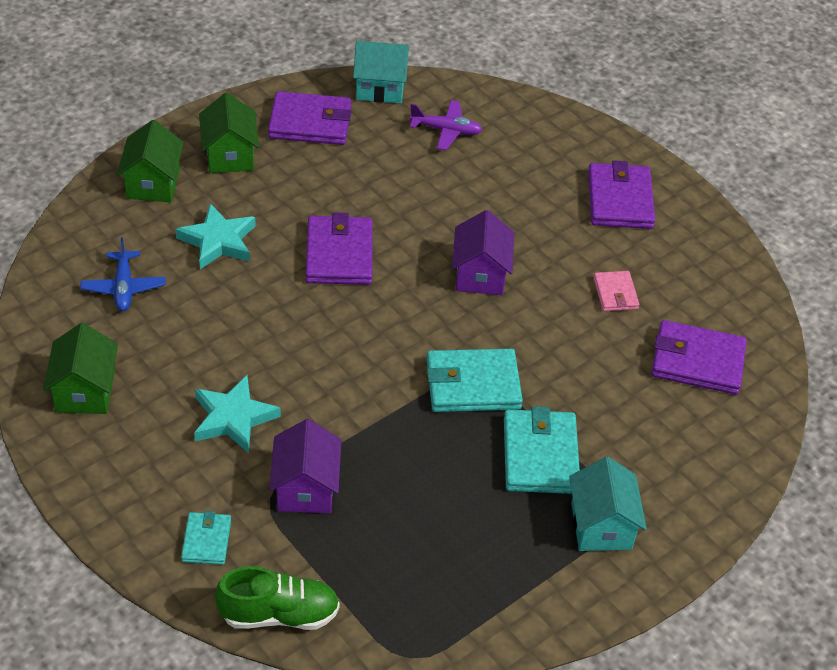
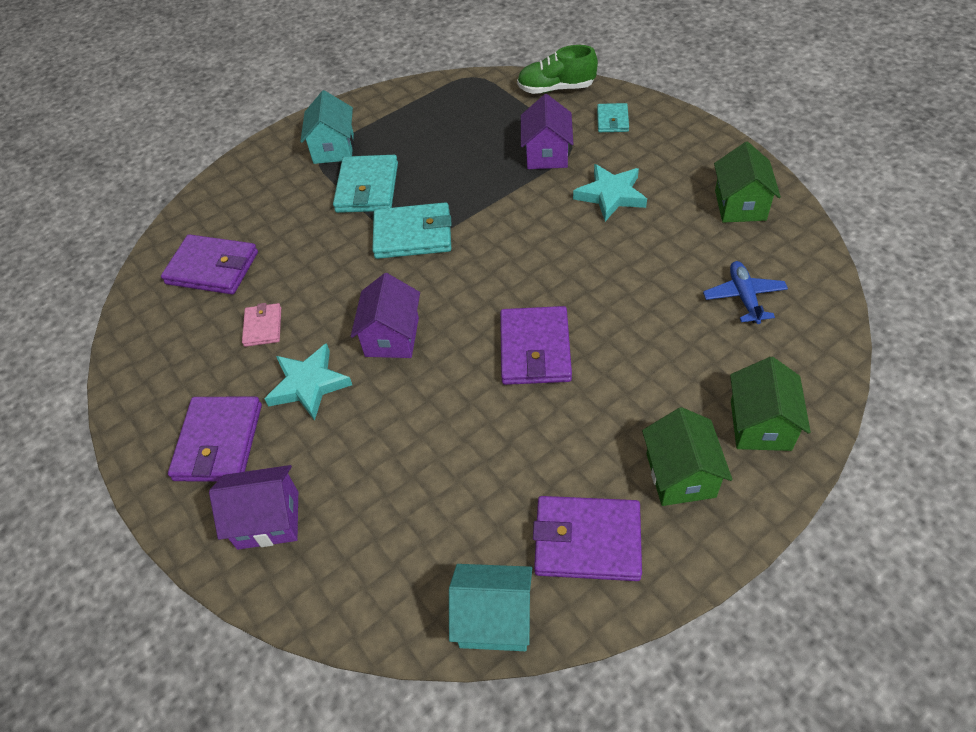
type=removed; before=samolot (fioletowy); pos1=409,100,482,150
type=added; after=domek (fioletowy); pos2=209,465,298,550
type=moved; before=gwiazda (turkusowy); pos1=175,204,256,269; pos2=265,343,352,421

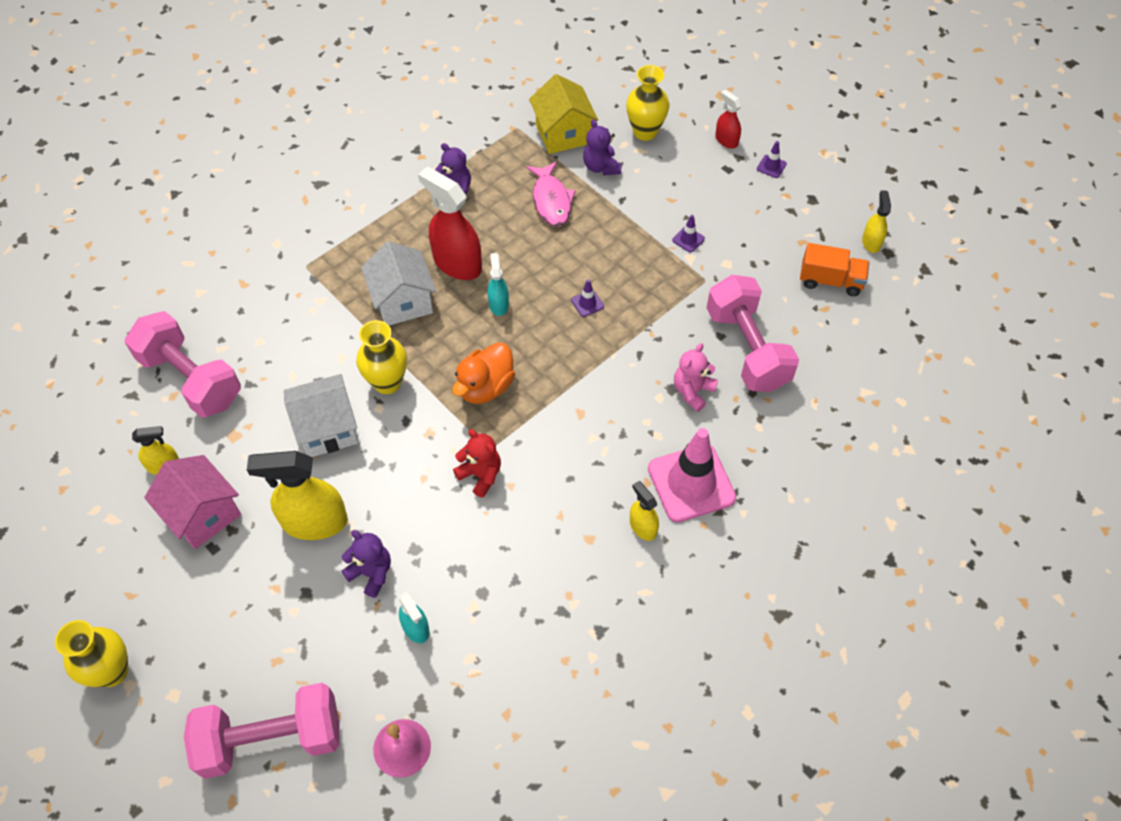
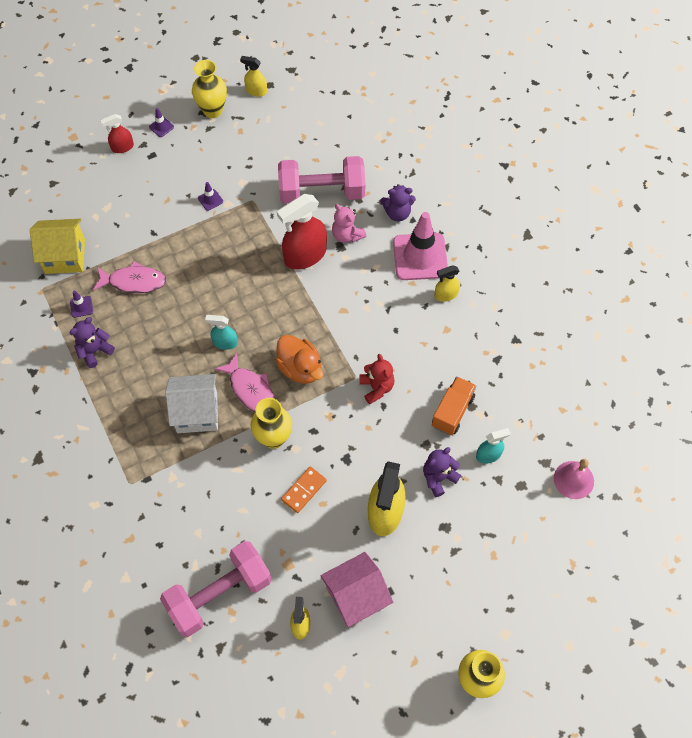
type=removed; before=hantel (różowy); pos1=184,683,340,779
type=added; after=ryba (różowy); pos2=214,353,275,412
type=moved; before=spryskiwacz (czerwony); pos1=418,167,482,280; pos2=277,194,327,270
type=moved; before=pachołek (fioletowy); pos1=571,279,604,317; pos2=70,291,93,318
type=moved; before=miś (fioletowy); pos1=583,119,621,175; pos2=380,184,416,221
type=moved; before=wazon (żółty); pos1=626,65,669,141; pos2=192,60,227,118
type=moved; before=ciężarówka (pomarańczowy); pos1=800,243,870,296; pos2=432,376,476,435
type=replaced; before=domek (biały); after=kostka domina (pomarańczowy); pos1=284,374,358,457; pos2=281,467,327,513
type=turned; before=miś (czerwony); pos1=453,429,501,498; pos2=360,354,395,405; turn=105

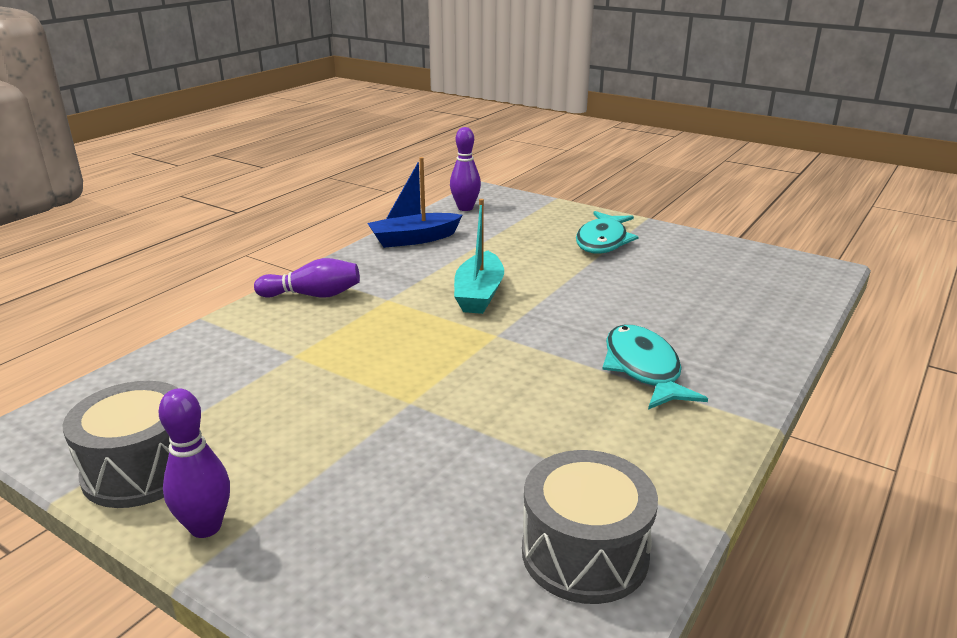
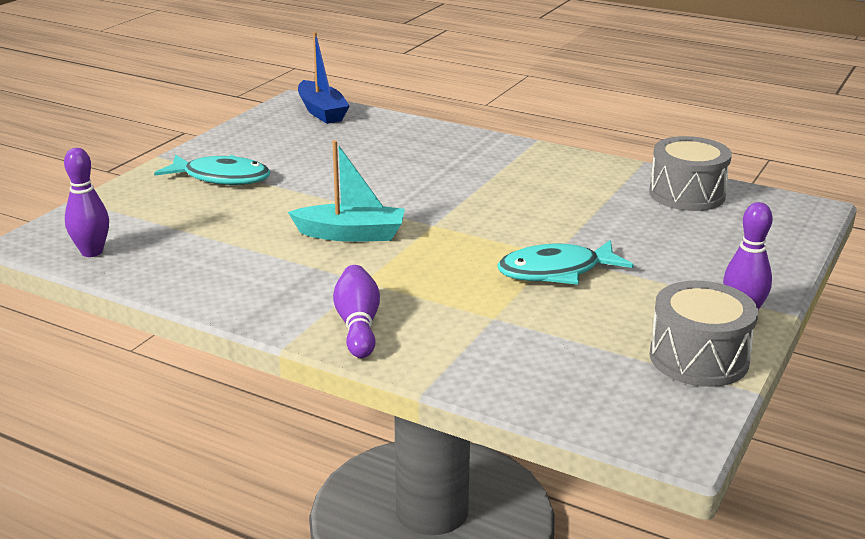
type=moved; before=łódka (niebieski); pos1=367,157,462,248; pos2=298,32,349,124
type=moved; before=ryba (turkusowy); pos1=602,325,708,410; pos2=497,240,634,285

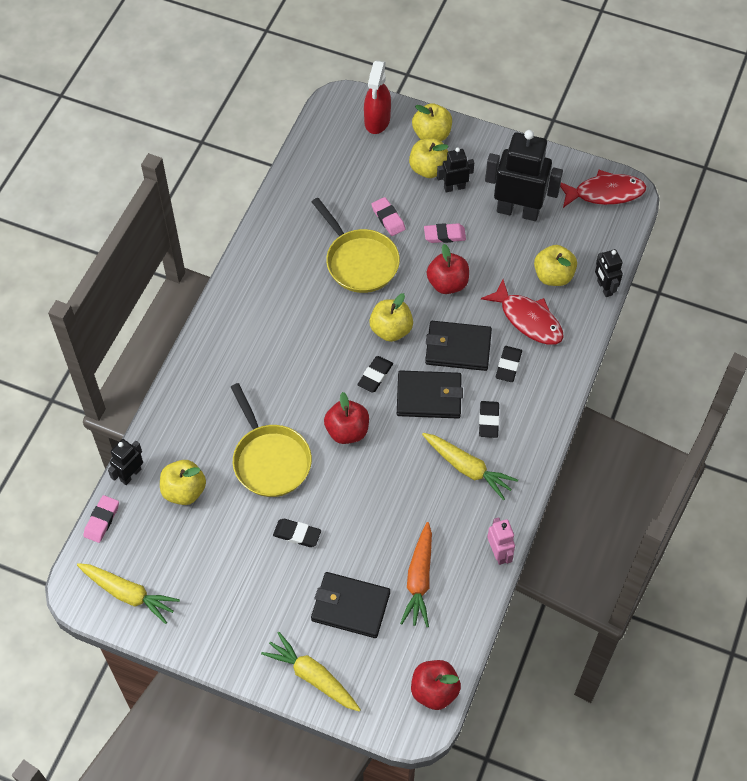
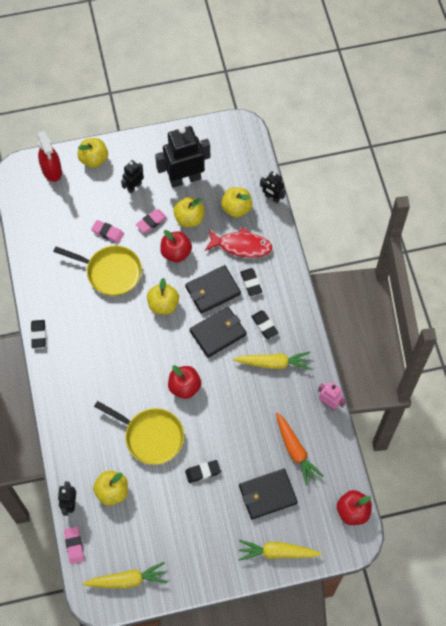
type=removed; before=ryba (czerwony); pos1=560,170,646,208
type=moved; before=gumka do mazania (czarny); pos1=357,356,393,393; pos2=31,320,46,348
type=moved; before=jabłko (żółty); pos1=409,138,449,178; pos2=173,197,205,227

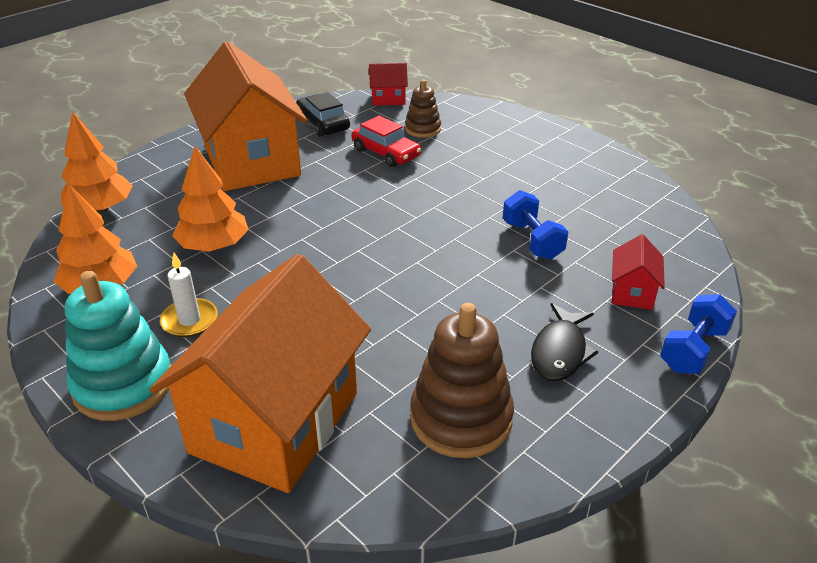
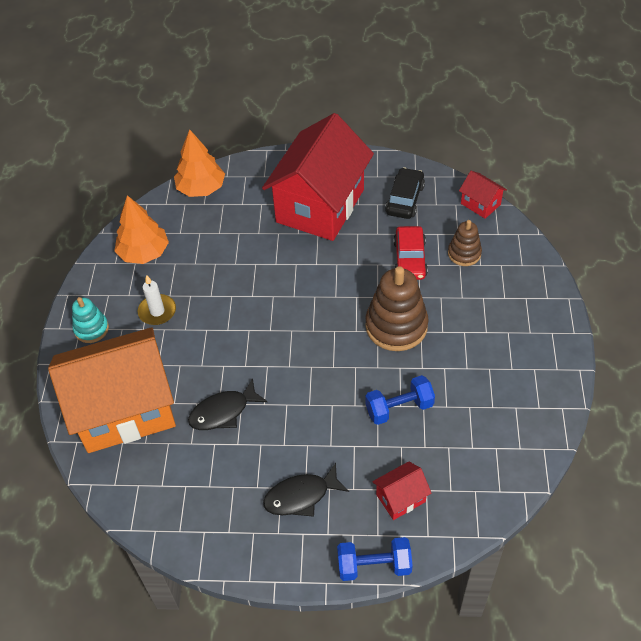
type=removed; before=drzewko (pomarańczowy); pos1=172,146,248,252
type=added; after=ryba (czarny); pos2=188,378,268,430
type=moved; before=zabawka nakładanka (brązowy); pos1=410,303,514,458; pos2=365,266,429,351
type=recoloured; before=domek (pomarańczowy); after=domek (czerwony); pos1=184,41,308,191; pos2=262,113,374,241
type=turned; before=hantel (niebieski); pos1=503,190,569,260; pos2=365,375,435,425; turn=45
type=resized; before=zabawka nakładanka (turkusowy); pos1=65,271,171,421; pos2=72,297,109,343; scale=0.57

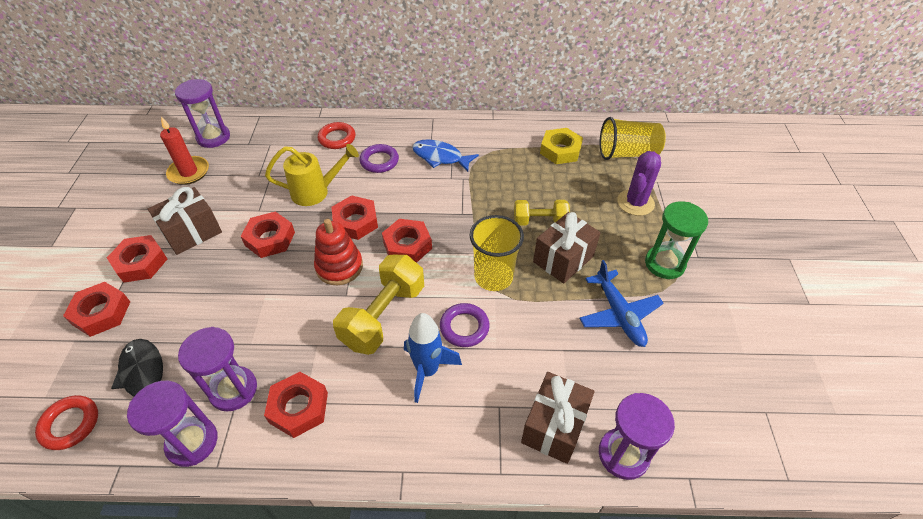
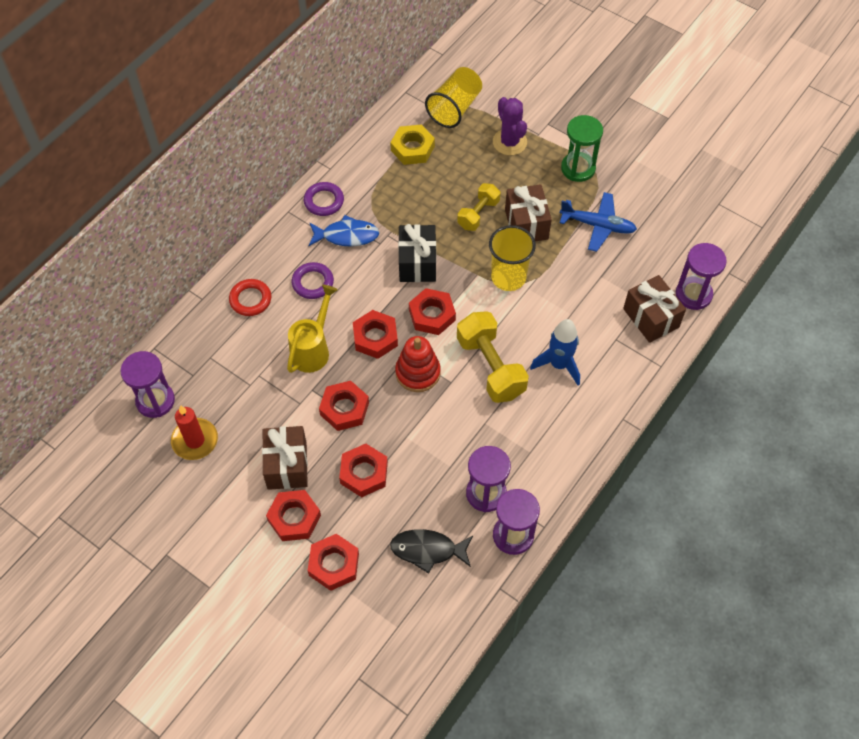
type=removed; before=pierścień (czerwony); pos1=35,395,98,450
type=added; after=prezent (czarny); pos2=398,224,436,282
type=moved; before=nakrętka (czerwony); pos1=264,372,328,438; pos2=339,444,388,497
type=moved; before=pierścień (fioletowy); pos1=440,303,490,347; pos2=304,182,344,216
type=turned; before=ryba (niebieski); pos1=412,139,479,172; pos2=308,215,379,246; turn=-150

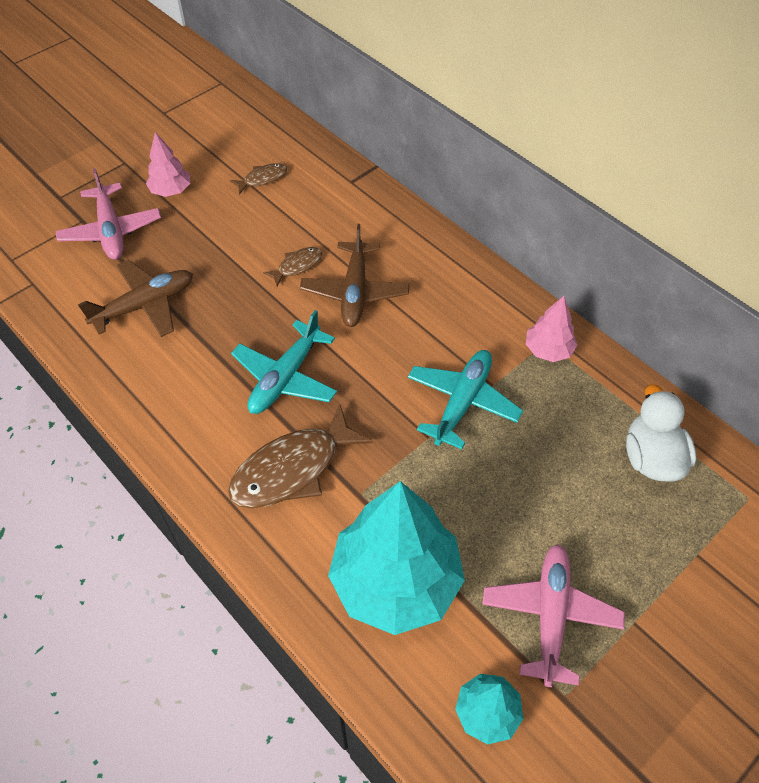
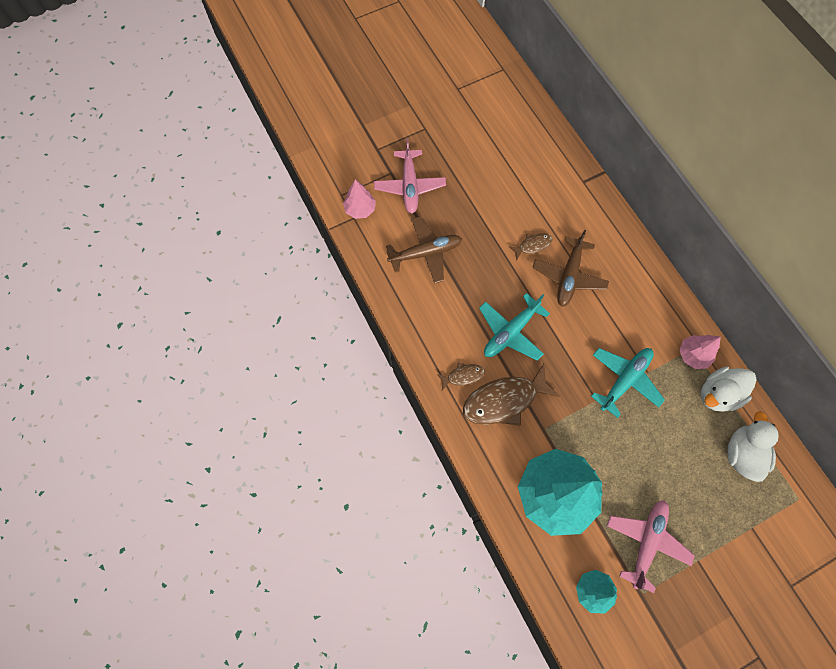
type=added; after=kaczka (biały); pos2=701,367,757,412
type=moved; before=drzewko (różowy); pos1=146,132,190,197; pos2=343,179,376,219
type=moved; before=ryba (brązowy); pos1=230,163,287,195; pos2=437,363,485,390

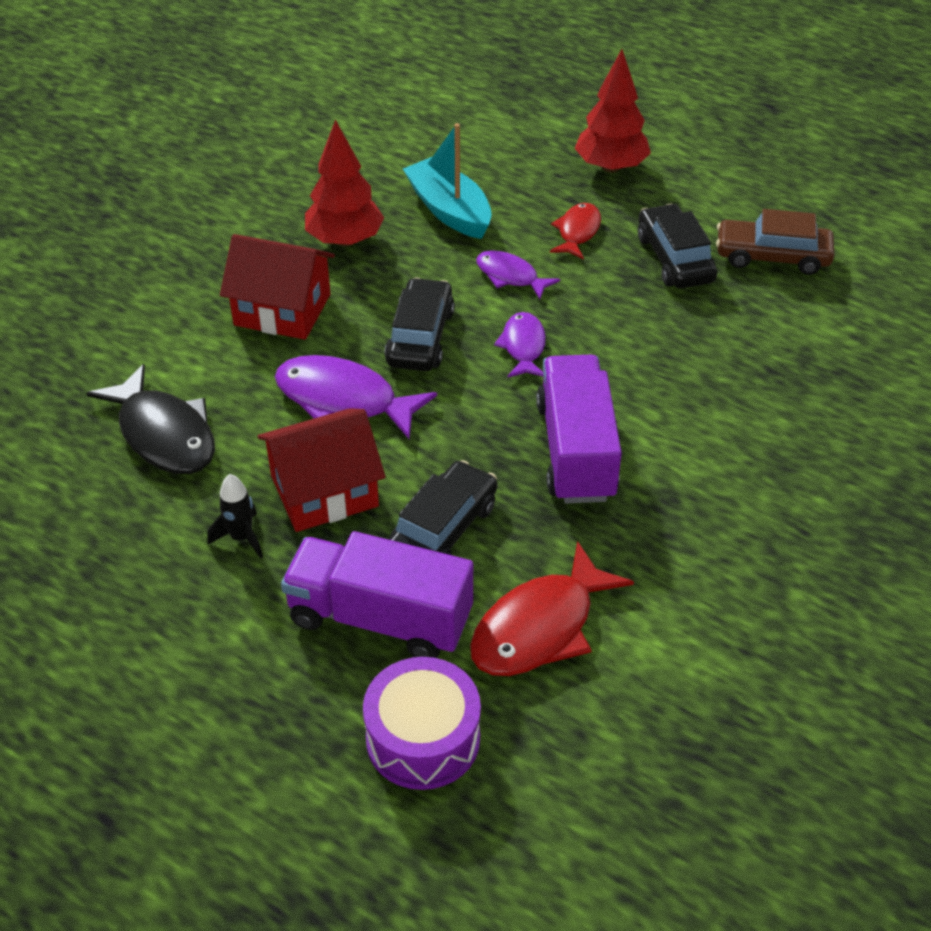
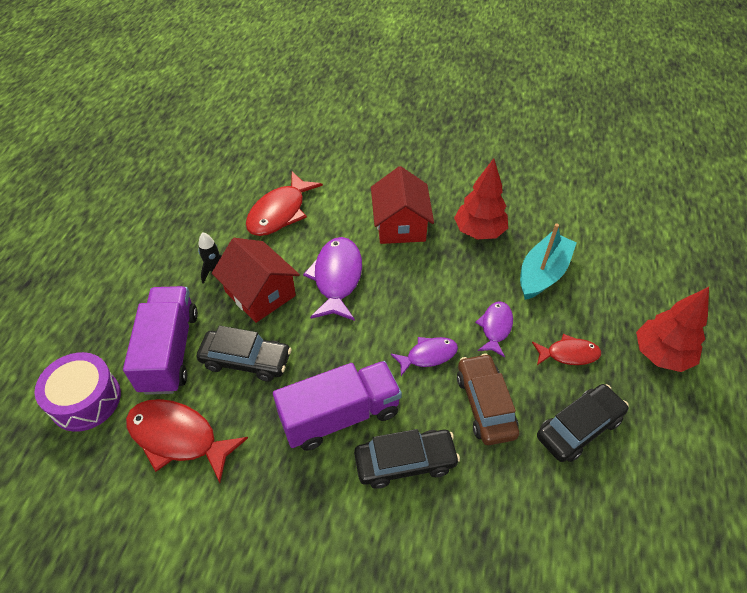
type=moved; before=samochód (czarny); pos1=384,278,455,371; pos2=354,429,460,489
type=moved; before=samochód (brązowy); pos1=716,209,834,275; pos2=457,353,519,445
type=recoloured; before=ryba (czarny); after=ryba (czerwony); pos1=86,364,215,474; pos2=246,171,323,236

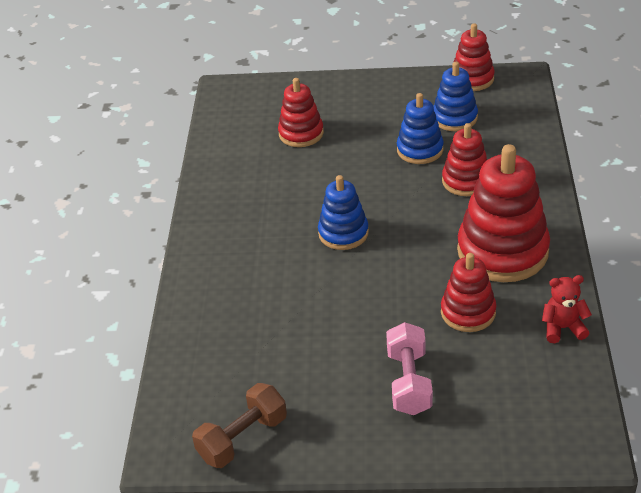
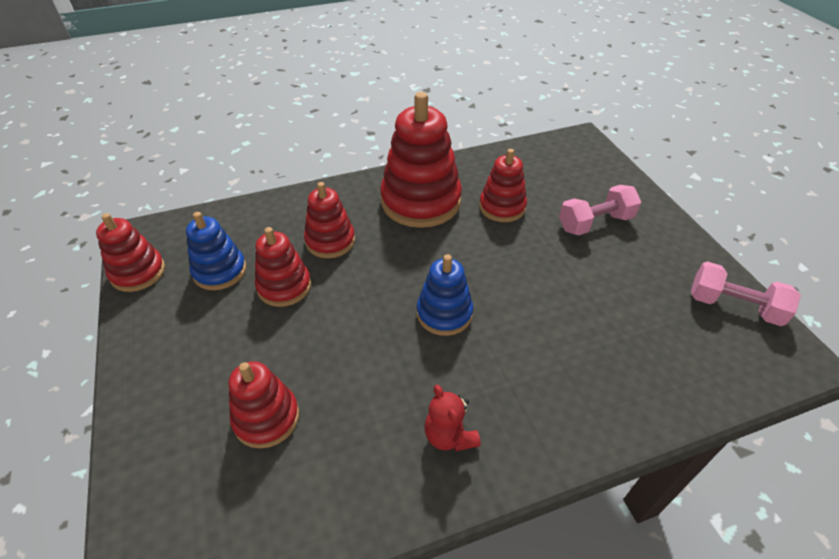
type=moved; before=miś (czerwony); pos1=542,275,592,343; pos2=424,385,481,451
type=recoloured; before=hantel (brązowy); after=hantel (różowy); pos1=192,383,287,468; pos2=691,261,801,326
type=recoloured; before=zabawka nakładanka (niebieski); after=zabawka nakładanka (czerwony); pos1=397,93,444,164; pos2=255,227,311,307

